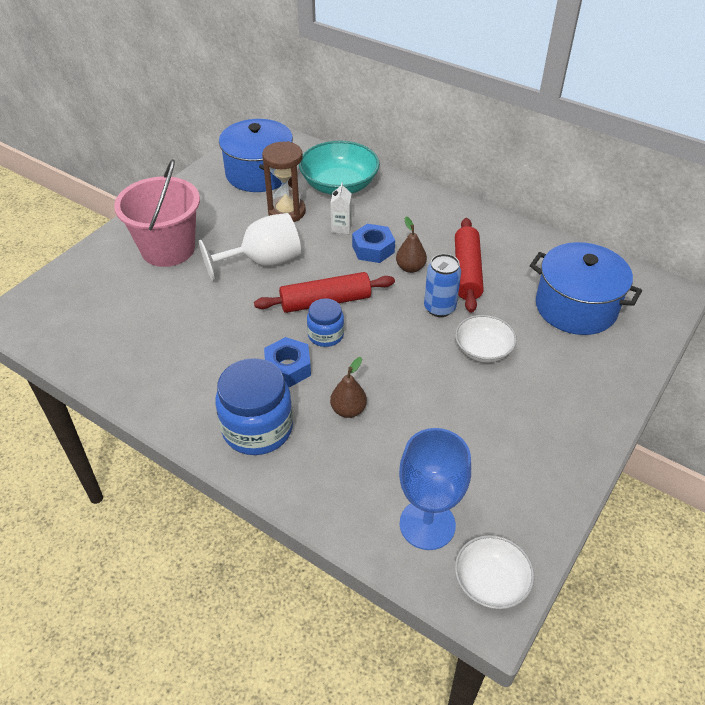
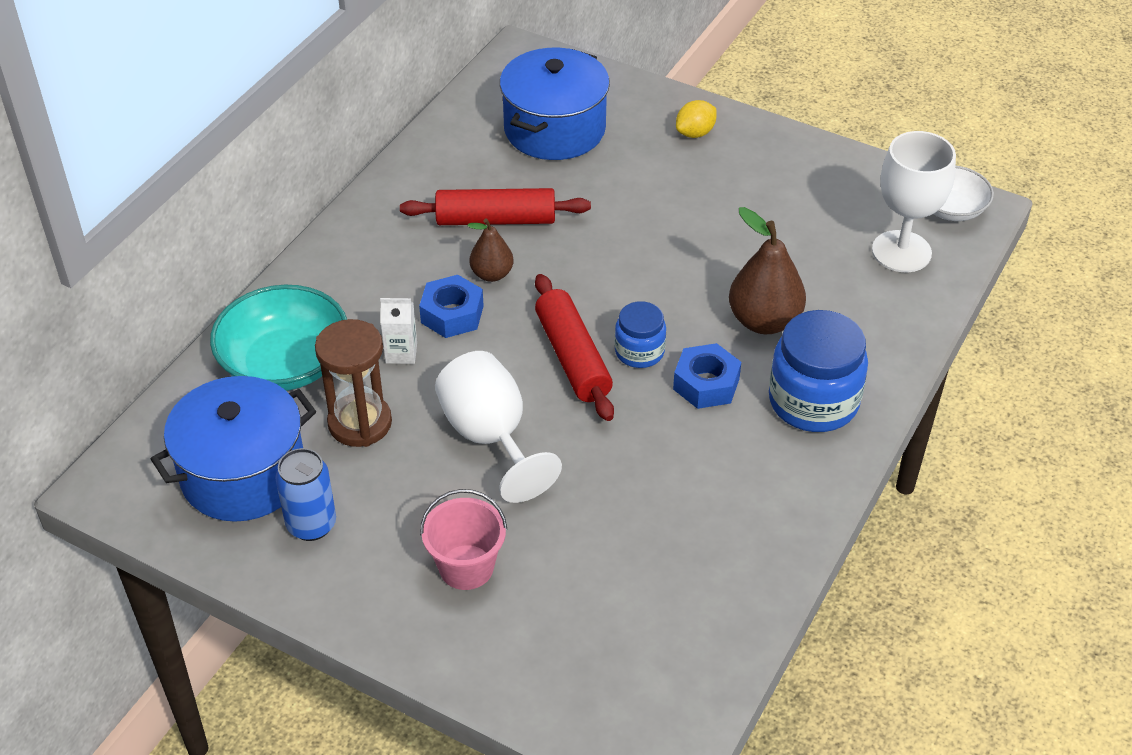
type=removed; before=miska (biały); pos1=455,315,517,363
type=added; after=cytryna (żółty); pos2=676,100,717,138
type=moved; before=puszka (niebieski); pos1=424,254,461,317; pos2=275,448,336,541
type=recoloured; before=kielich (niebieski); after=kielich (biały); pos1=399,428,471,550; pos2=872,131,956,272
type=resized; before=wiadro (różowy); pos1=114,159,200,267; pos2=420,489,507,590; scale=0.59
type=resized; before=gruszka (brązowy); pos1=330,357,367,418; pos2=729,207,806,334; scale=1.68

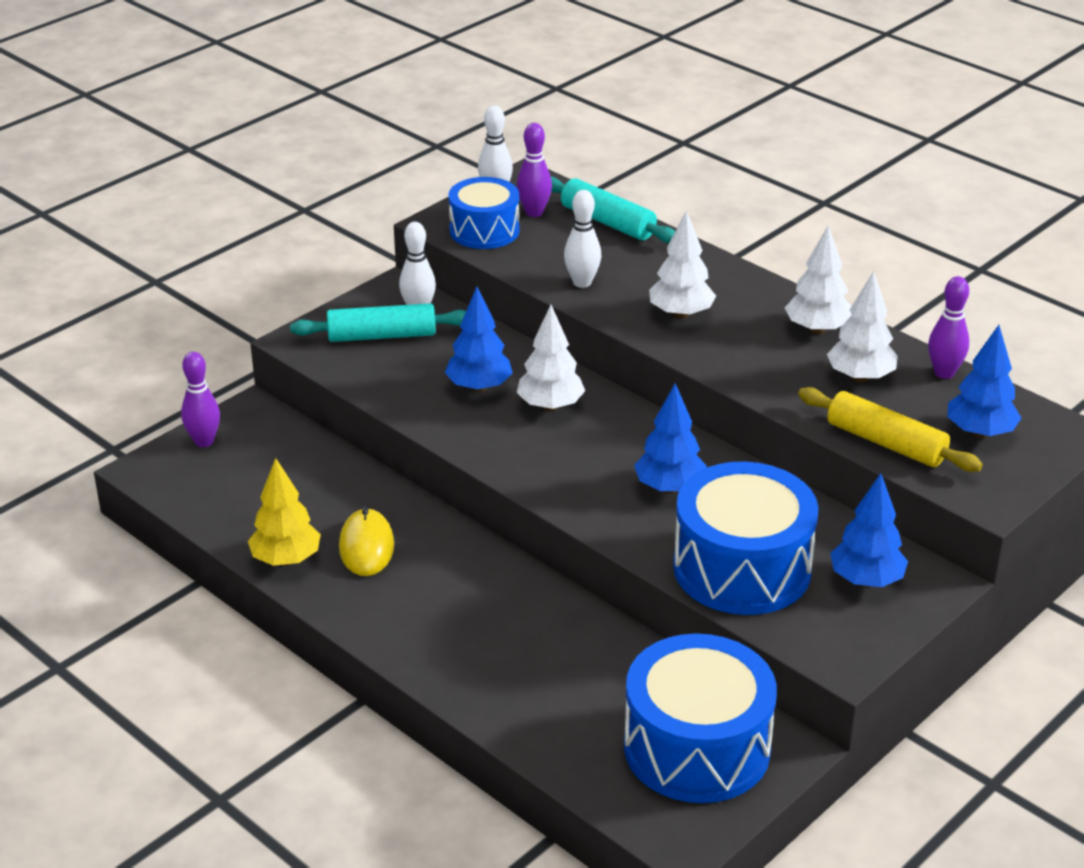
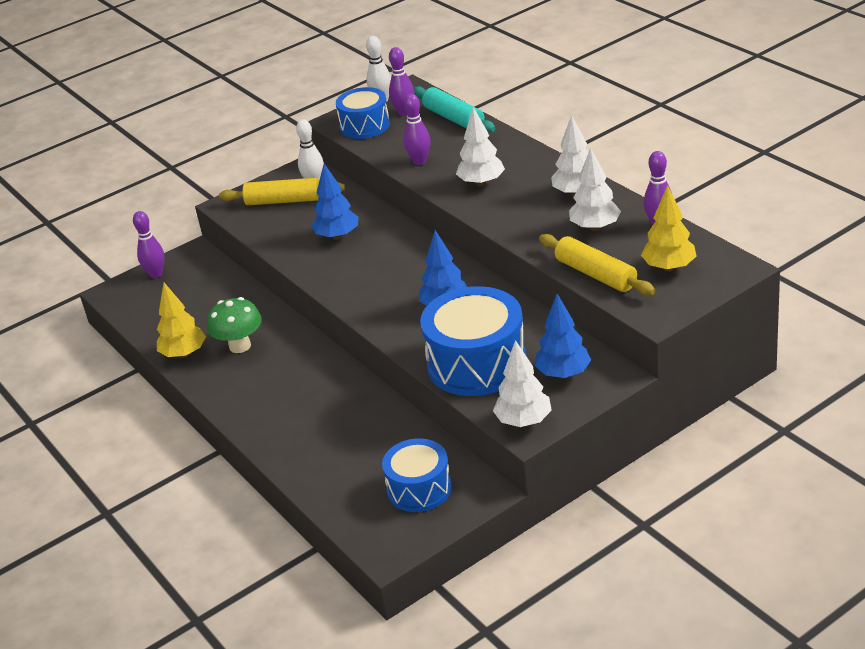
type=moved; before=drzewko (biały); pos1=517,305,585,411; pos2=493,340,552,427
type=replaced; before=myszka (żółty); after=grzyb (zielony); pos1=339,506,394,576; pos2=207,297,262,353
type=recoloured; before=wałek do ciasta (turkusowy); after=wałek do ciasta (żółty); pos1=290,303,466,342; pos2=219,178,345,205
type=recoloured; before=kręgiel (biały); after=kręgiel (fioletowy); pos1=564,190,601,288; pos2=403,94,431,165
type=recoloured; before=drzewko (niebieski); after=drzewko (żółty); pos1=947,325,1022,438; pos2=641,185,697,272
type=resized; before=bęben (niebieski); pos1=624,633,777,803; pos2=382,438,452,512; scale=0.62

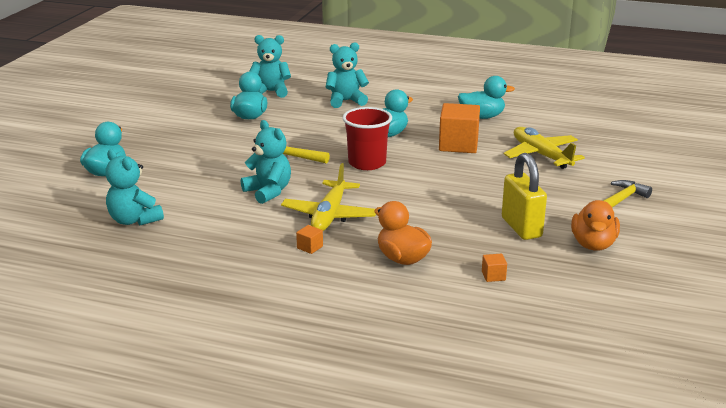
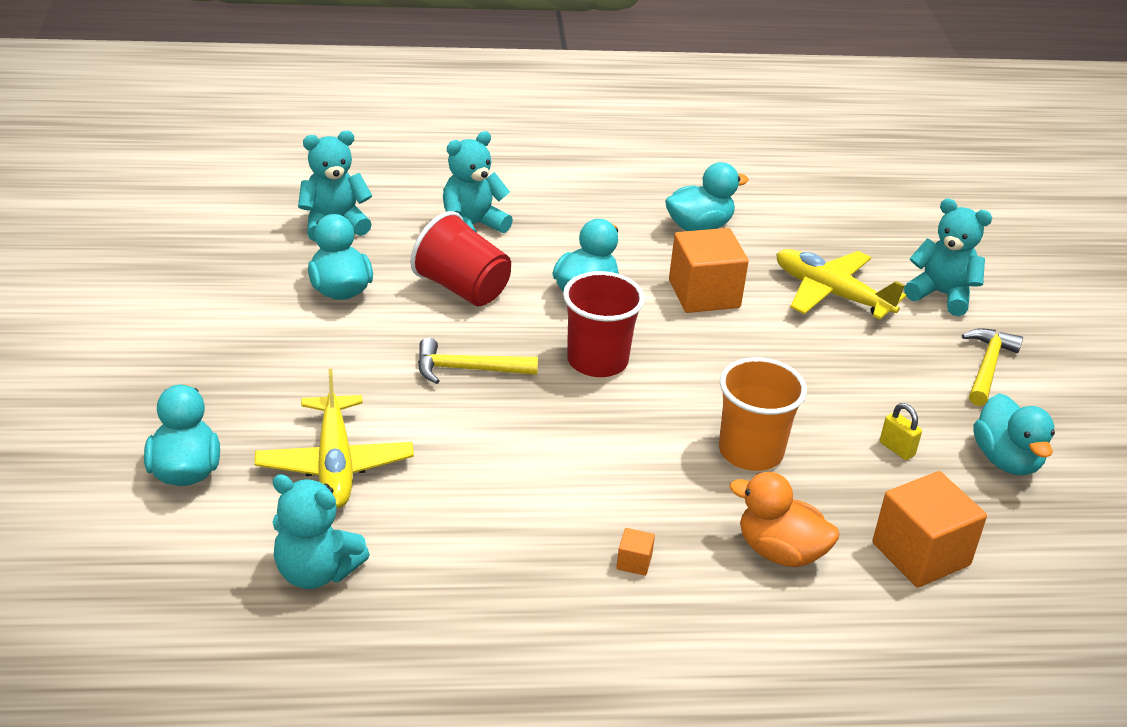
type=added; after=szklanka (czerwony); pos2=410,211,511,306
type=added; after=szklanka (pomarańczowy); pos2=719,357,807,471
type=moved; before=miś (turkusowy); pos1=241,120,291,204; pos2=904,198,992,316
type=moved; before=samolot (żółty); pos1=281,163,376,231; pos2=255,369,414,508
type=recoloured; before=kaczka (pomarańczowy); after=kaczka (turkusowy); pos1=571,200,620,250; pos2=973,393,1055,475
type=resized; before=sześcian (pomarańczowy); pos1=482,254,507,282; pos2=872,471,987,587; scale=2.39
type=resized; before=kłódka (żółty); pos1=502,153,547,240; pos2=880,403,922,460; scale=0.47

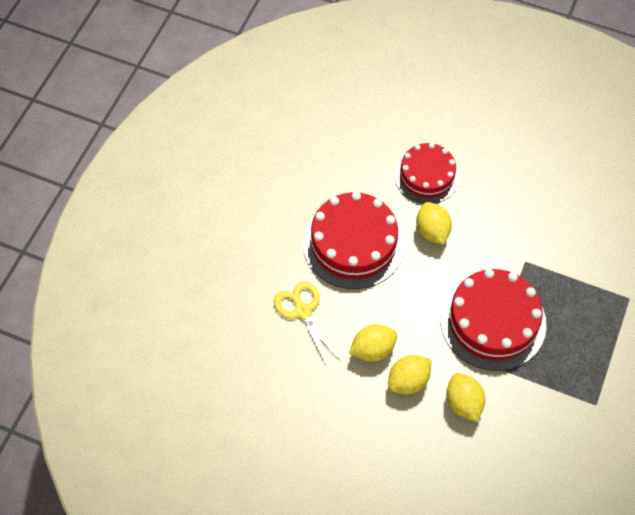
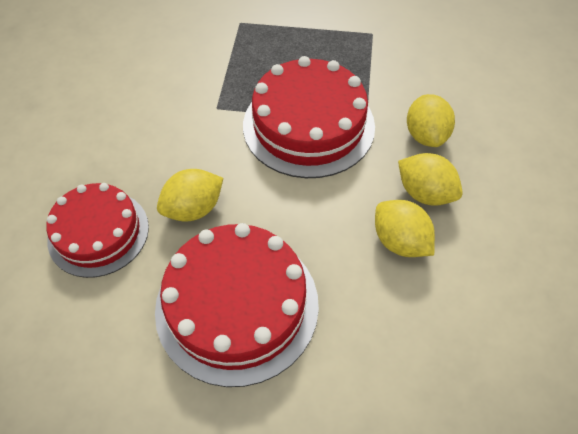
type=removed; before=nożyczki (żółty); pos1=274,281,340,366
type=turned; before=cytryna (żółty); pos1=446,373,485,422; pos2=407,94,455,147; turn=-60

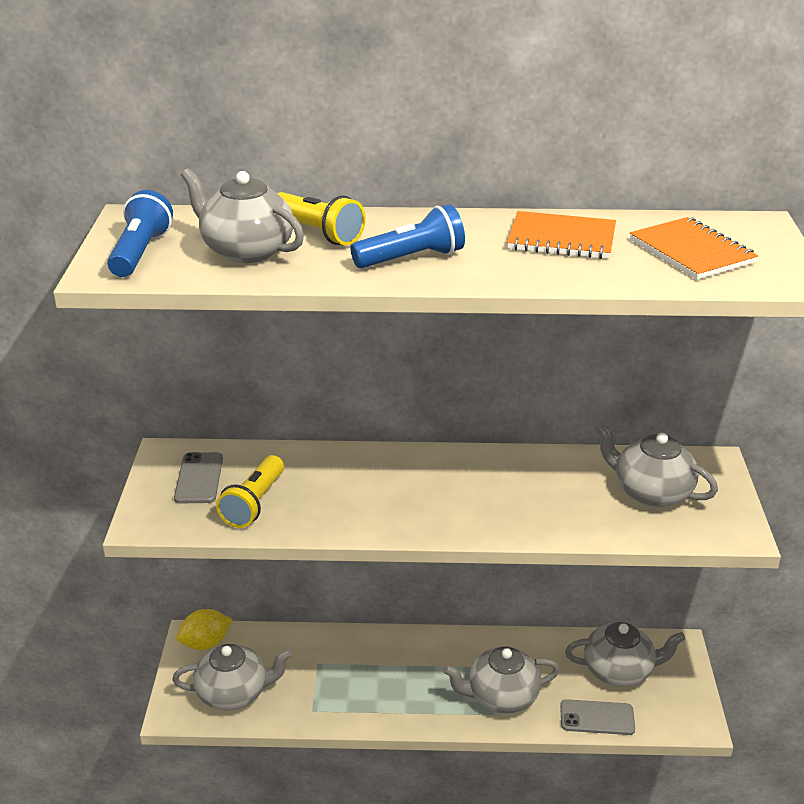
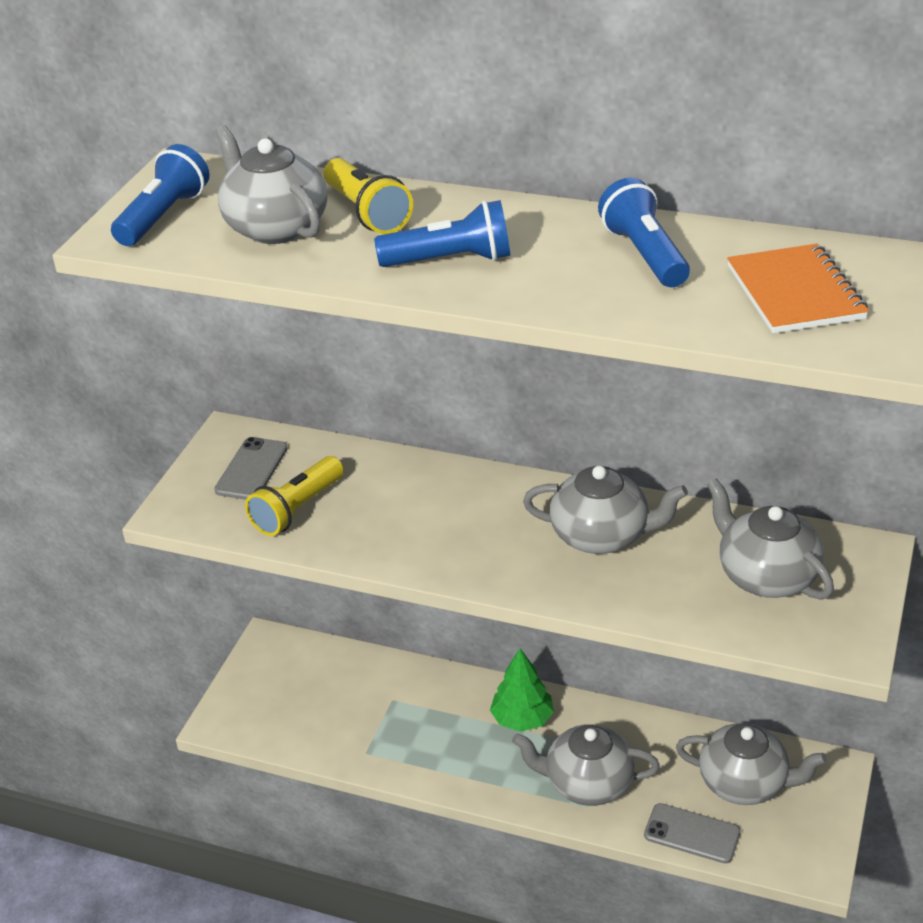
type=removed; before=cytryna (żółty); pos1=177,609,232,650
type=added; after=drzewko (zielony); pos2=490,649,554,732
type=moved; before=imbryk (szary); pos1=172,644,292,711; pos2=523,466,688,554
type=replaced; before=zeszyt (pomarańczowy); after=latarka (niebieski); pos1=507,211,616,259; pos2=598,178,690,287

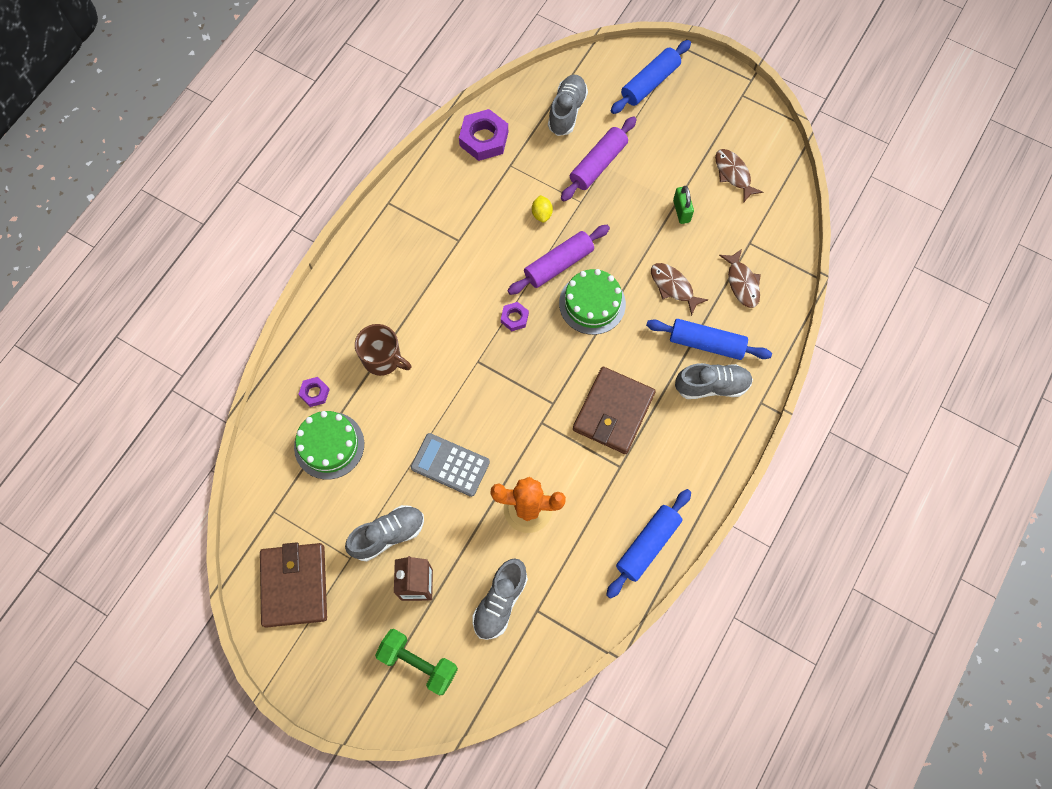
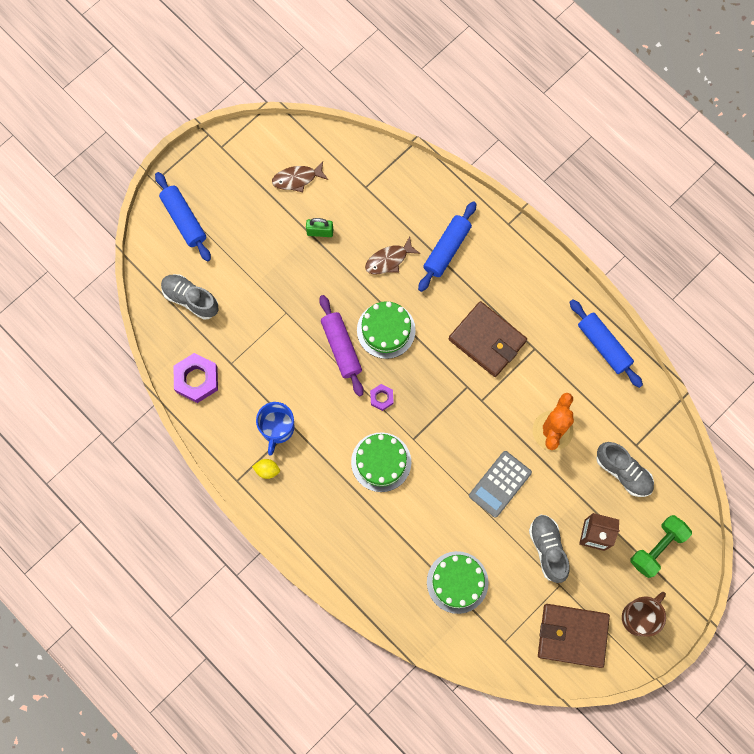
type=removed; before=nakrętka (fioletowy); pos1=298,377,330,407
type=removed; before=wałek do ciasta (fioletowy); pos1=561,117,637,201
type=removed; before=but (szary); pos1=675,363,753,399
type=removed; before=ryba (brązowy); pos1=719,249,761,308
type=added; after=kubek (niebieski); pos2=256,402,294,456
type=added; after=tort (zielony); pos2=351,432,411,492
type=moved; before=kubek (brązowy); pos1=355,324,411,376; pos2=622,592,666,637
type=moved; before=cytryna (żółty); pos1=532,195,553,223; pos2=252,459,280,479

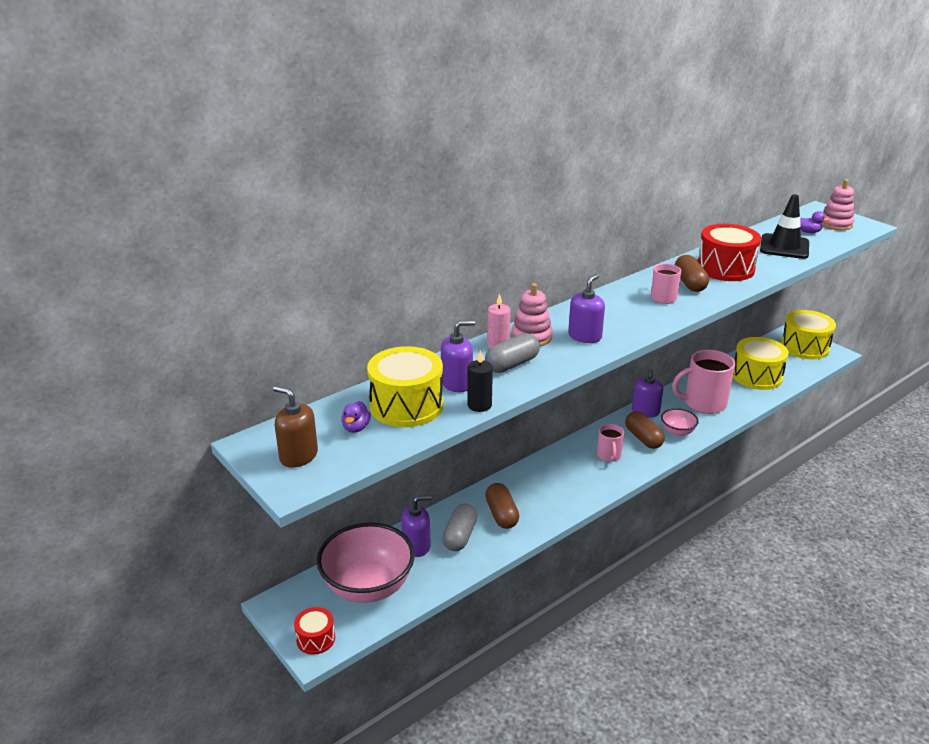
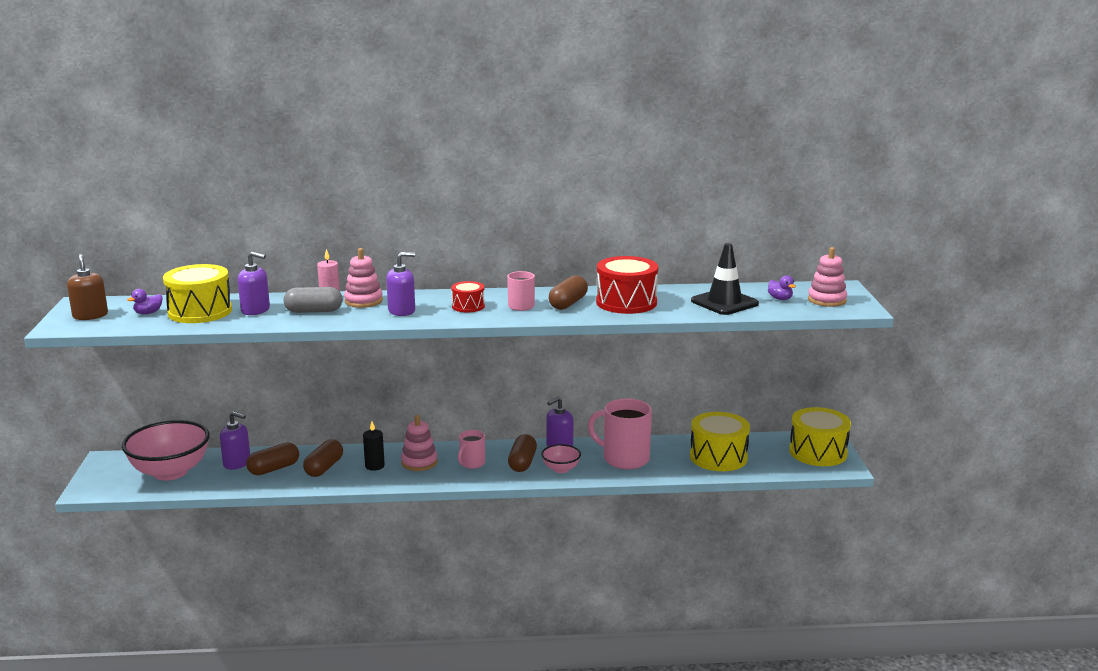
type=added; after=zabawka nakładanka (różowy); pos2=401,415,438,471
type=moved; before=bęben (czerwony); pos1=294,607,335,655; pos2=451,281,485,312
type=moved; before=świeca (czarny); pos1=468,350,493,412; pos2=363,422,385,471
type=recoloured; before=kapsułka (szary); after=kapsułka (brązowy); pos1=442,504,477,551; pos2=246,442,299,475

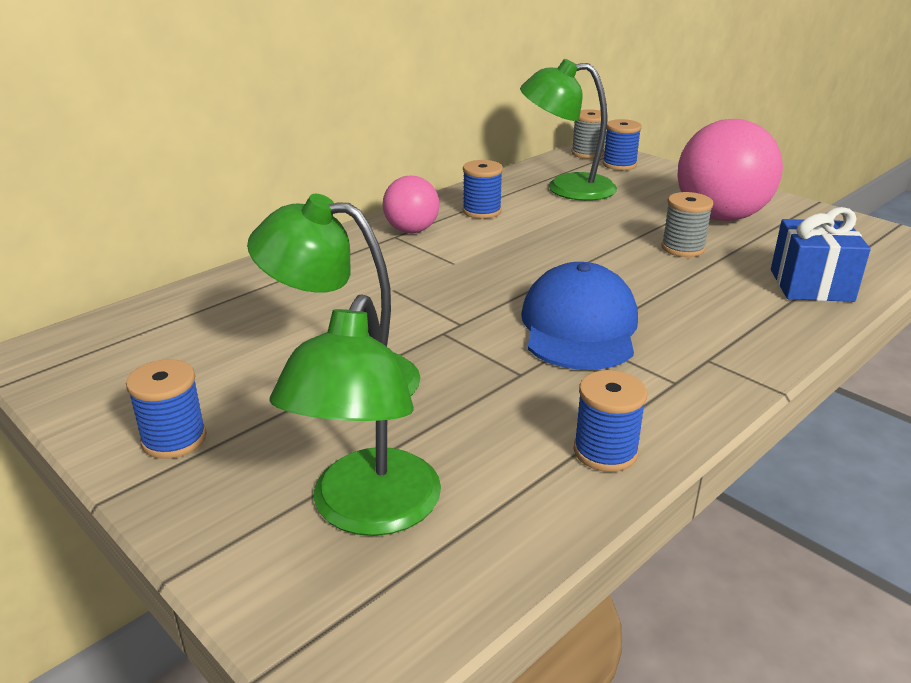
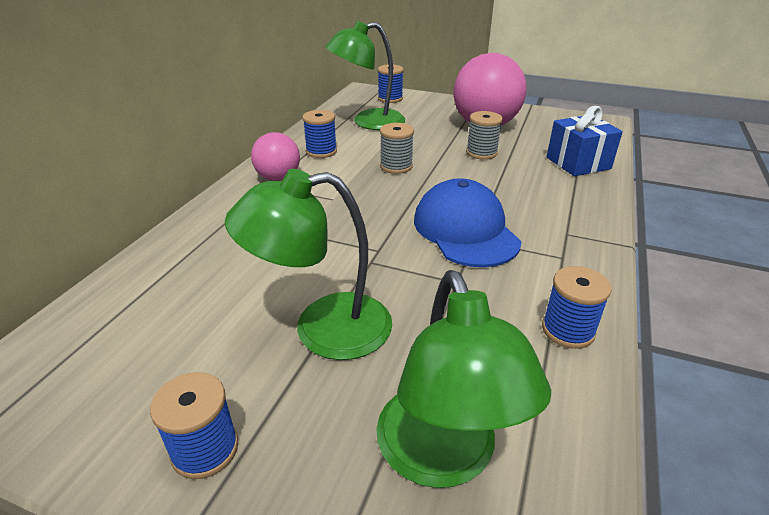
type=moved; before=szpulka (szary); pos1=571,109,608,159; pos2=380,123,414,174

